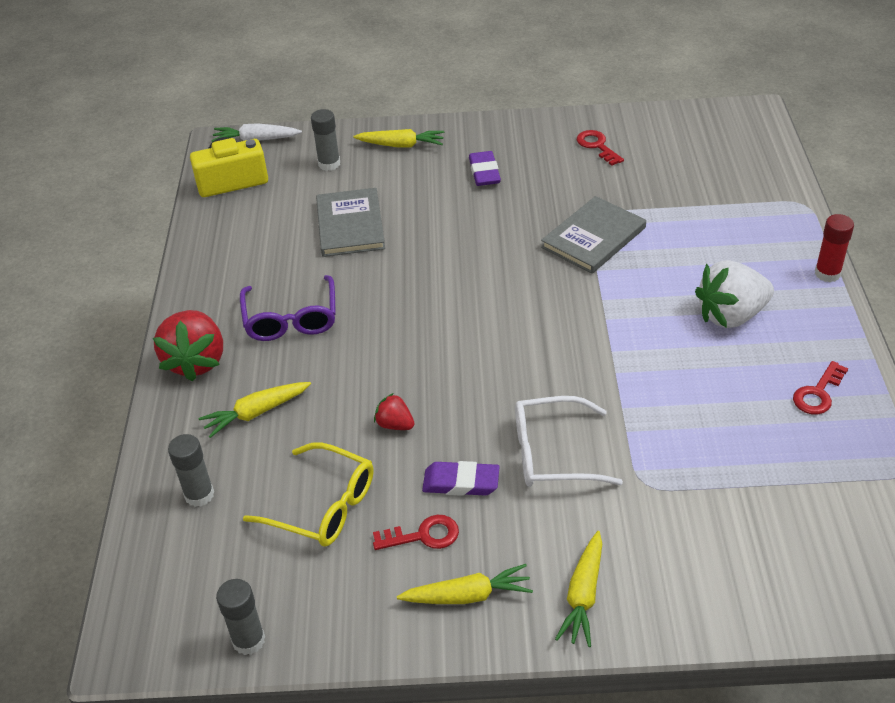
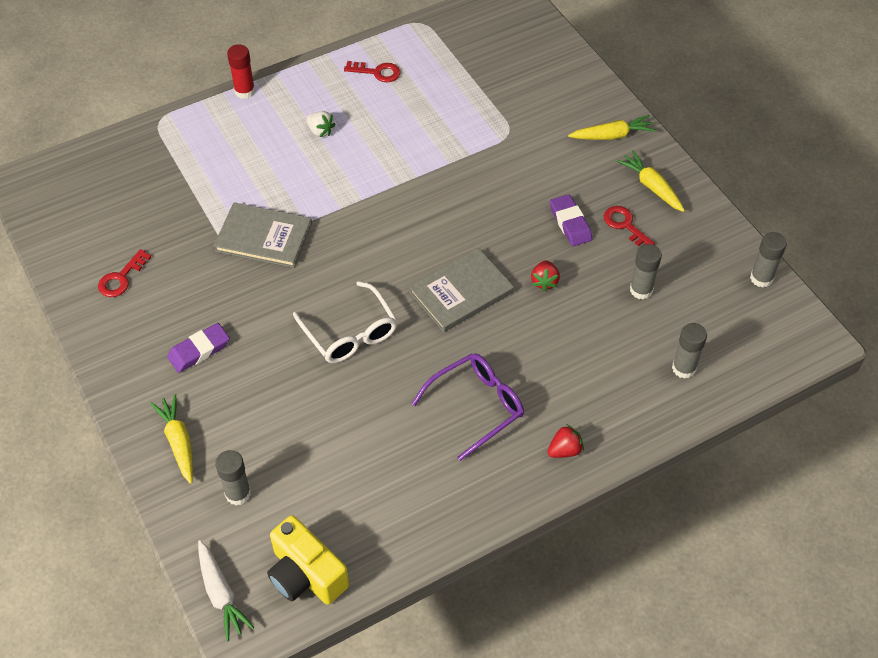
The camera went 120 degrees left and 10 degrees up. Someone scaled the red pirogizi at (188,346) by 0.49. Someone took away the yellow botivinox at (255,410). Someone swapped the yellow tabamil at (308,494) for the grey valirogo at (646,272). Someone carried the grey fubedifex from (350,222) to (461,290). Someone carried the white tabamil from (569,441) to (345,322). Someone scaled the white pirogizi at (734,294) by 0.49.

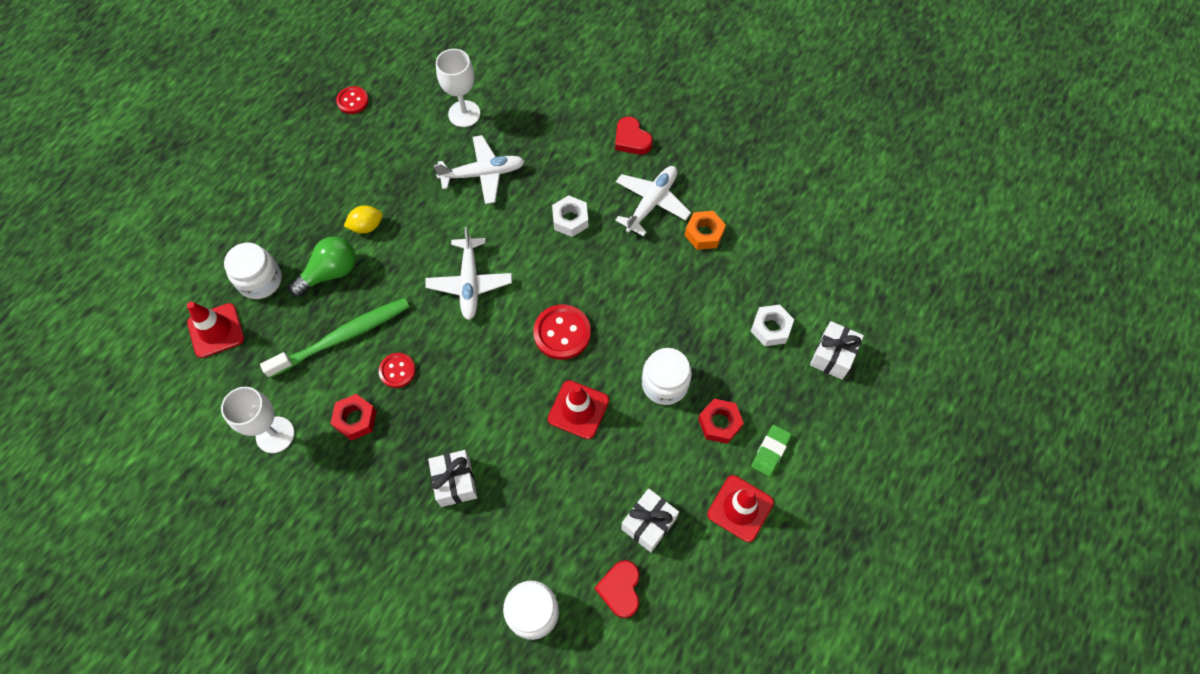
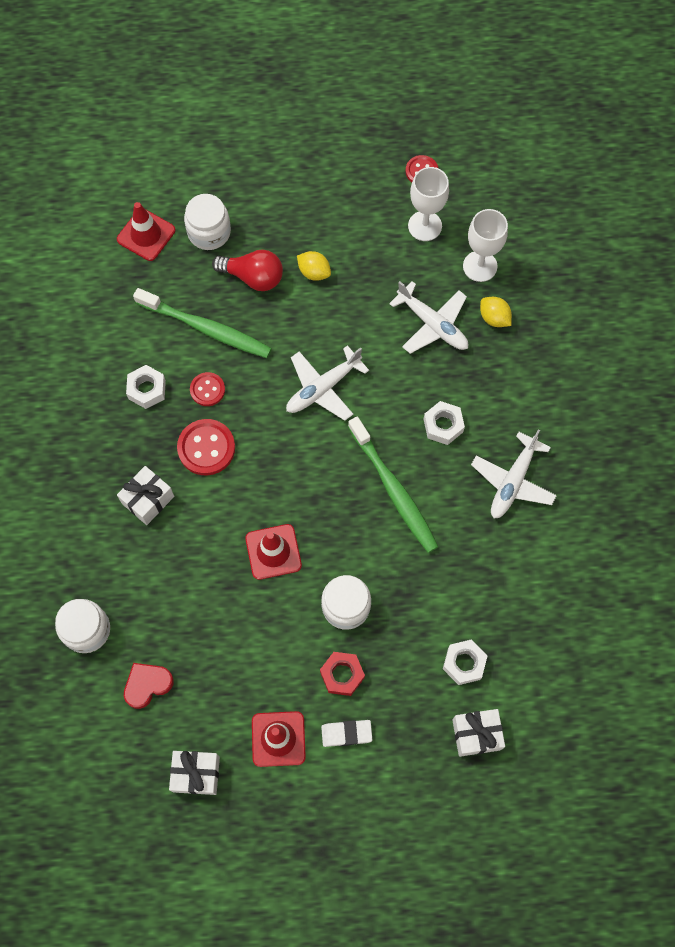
The camera went 55 degrees right and 5 degrees up. Someone carried the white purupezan from (257,420) to (428,204). Someone repainted the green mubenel at (322,266), which became the red mubenel at (247,270). Someone repainted the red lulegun at (353,417), which became the white lulegun at (146,387). Someone carried the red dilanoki from (562,332) to (206,447). Someone took away the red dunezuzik at (633,135). Someone rotated the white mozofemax at (653,201) by 120 degrees clockwise. Someone carried the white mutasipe from (650,520) to (194,773). Someone took away the orange lulegun at (705,230). Someone repainted the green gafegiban at (771,450), which became the white gafegiban at (346,733). Someone put down the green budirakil at (393,484). Someone put down the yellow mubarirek at (496,312).

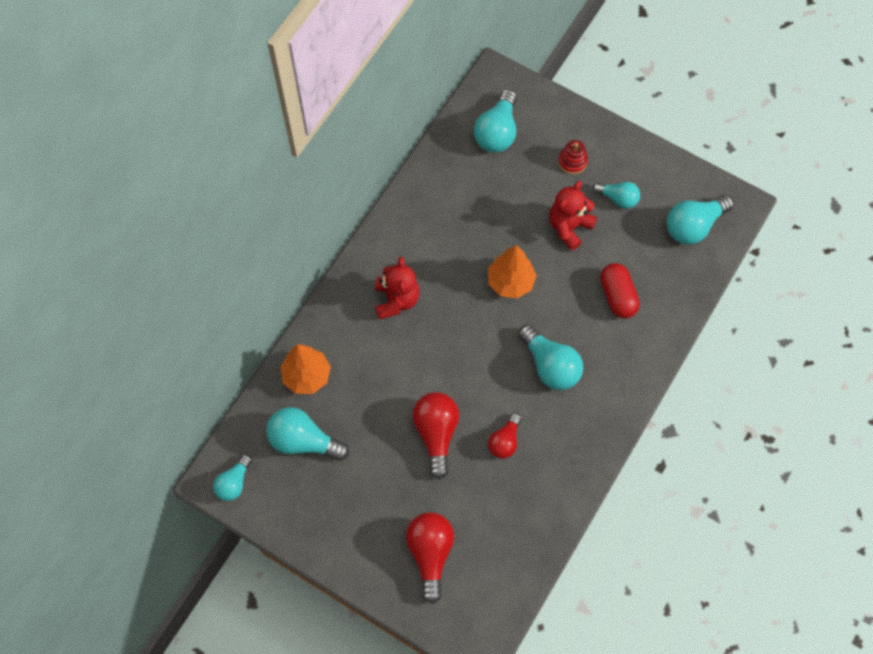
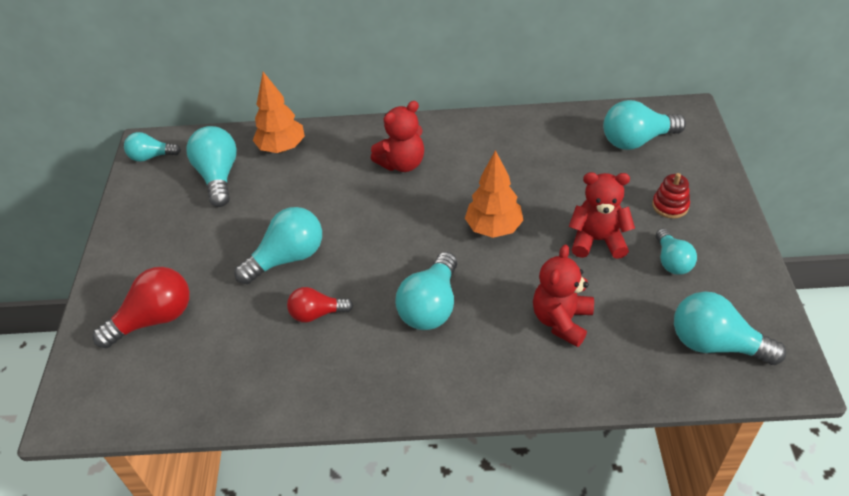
The camera went 60 degrees right and 20 degrees down. Someone repainted the red mubenel at (436,436), which became the turquoise mubenel at (278,245). Someone swapped the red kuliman at (620,290) for the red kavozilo at (563,296).

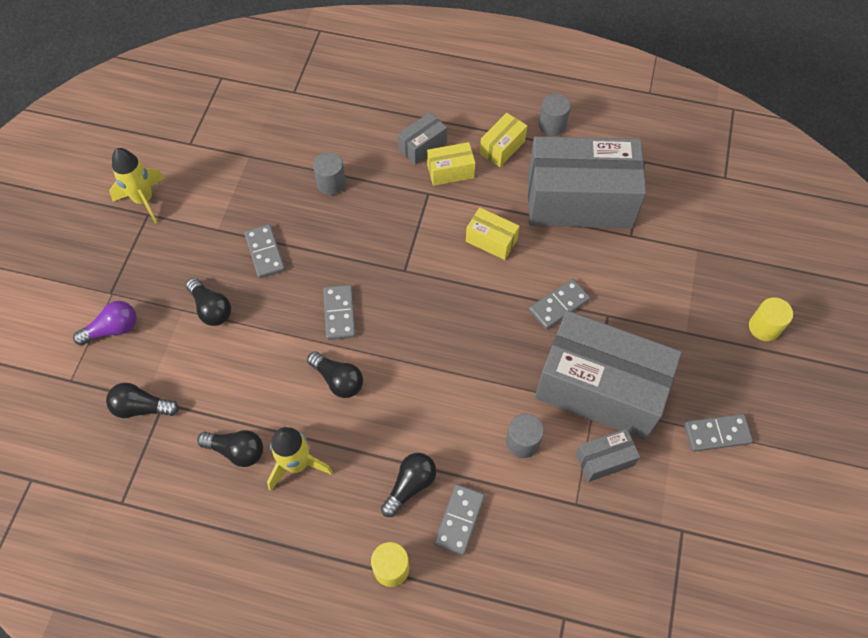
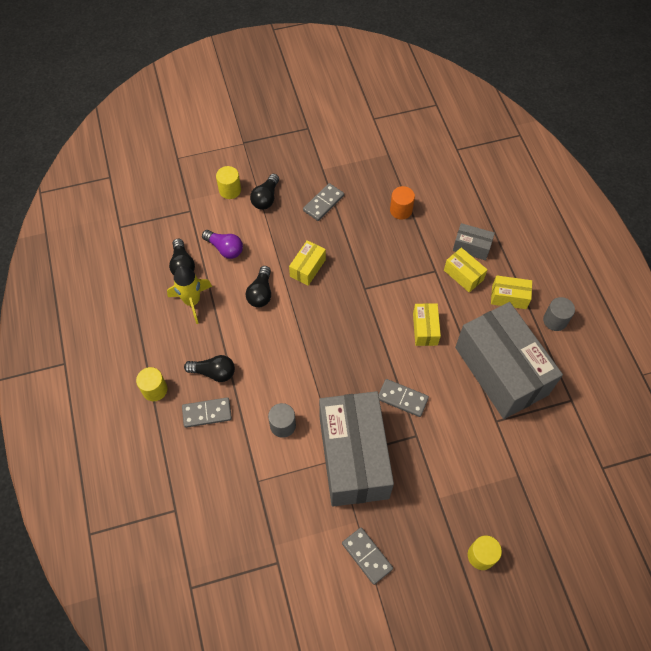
The camera went 60 degrees right and 0 degrees up. Someone carried the purple mubenel from (105,323) to (222,244). Someone took away the black mubenel at (142,400). Someone took away the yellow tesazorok at (137,186). Someone repainted the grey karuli at (329,173), which became the orange karuli at (402,203). Someone swapped the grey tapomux at (339,312) for the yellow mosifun at (307,263). Someone took away the grey mosifun at (608,455). Someone put down the yellow karuli at (228,182).

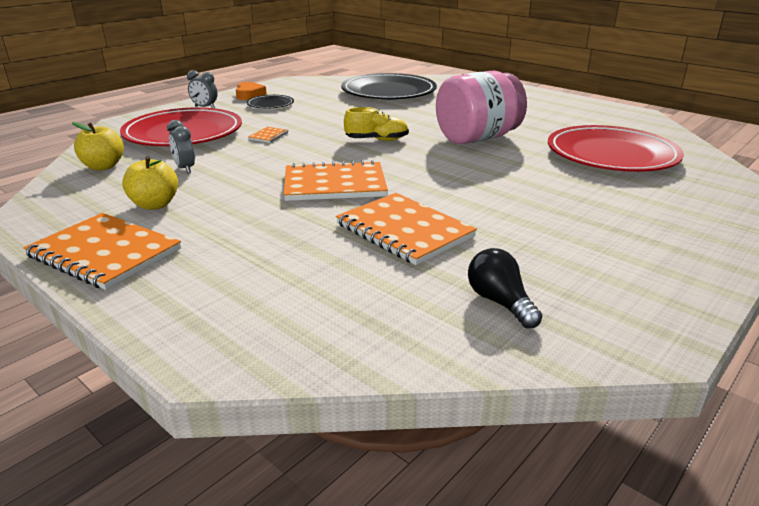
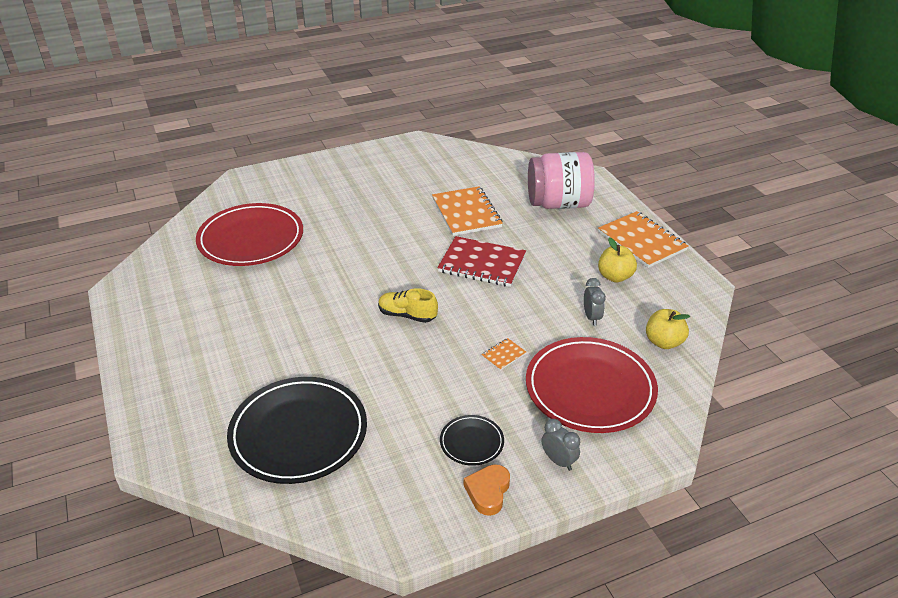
The camera went 155 degrees left and 10 degrees up. Someone repainted the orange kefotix at (336,180), which became the red kefotix at (481,261). Someone carried the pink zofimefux from (481,107) to (561,180). Someone took away the black mubenel at (505,288).

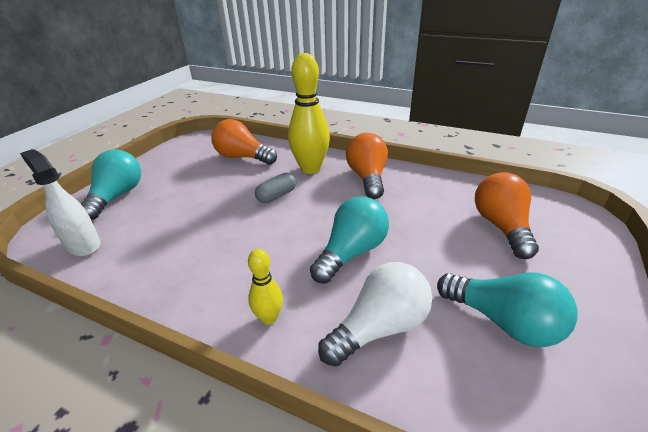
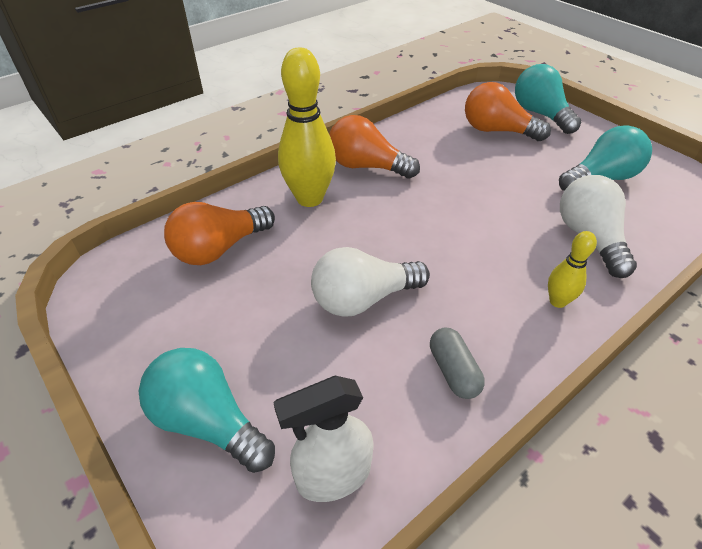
The camera went 65 degrees left and 10 degrees up. Someone carried the grey kuliman from (275,188) to (457,363). Someone carried the turquoise mubenel from (349,240) to (548,99). Someone put down the white mubenel at (370,282).

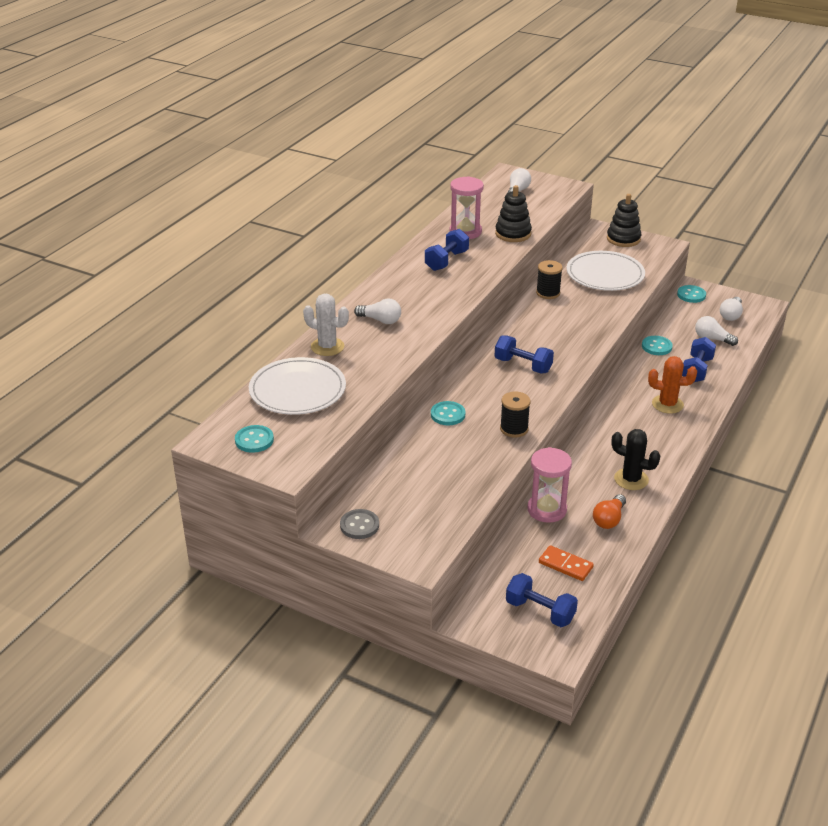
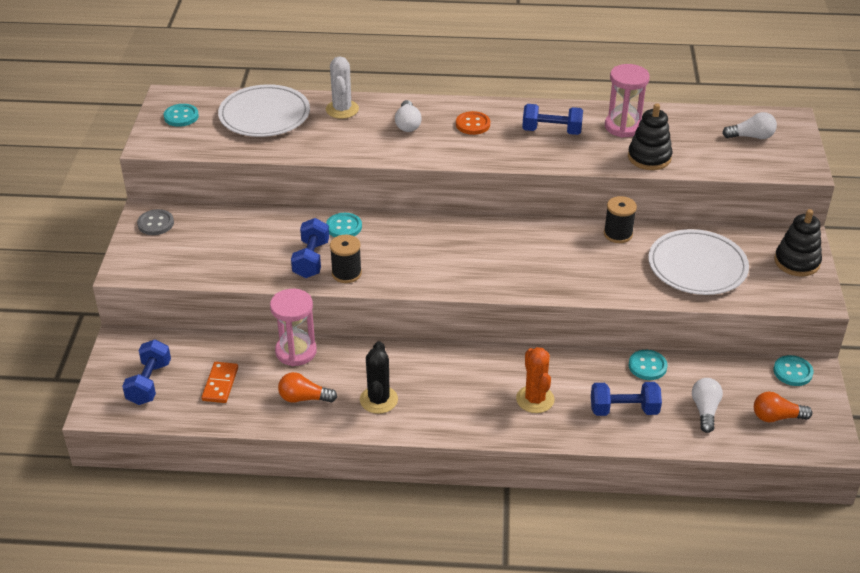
The camera went 65 degrees right and 5 degrees up. Someone carried the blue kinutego from (524,354) to (310,248). Someone repainted the white mubenel at (731,309), which became the orange mubenel at (783,407). Someone put down the orange dilanoki at (473,123).

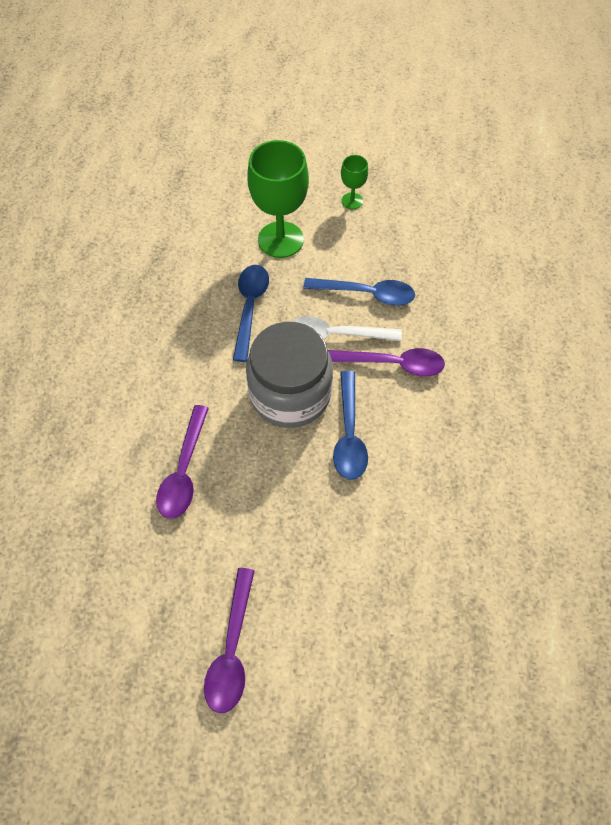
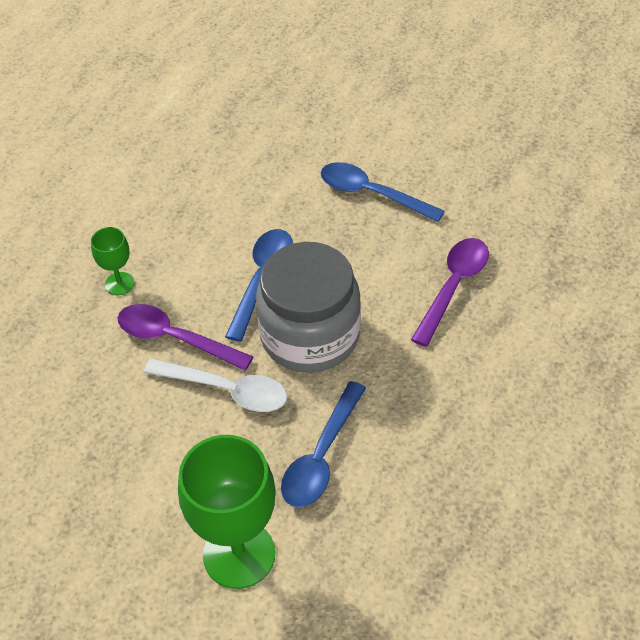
The camera went 160 degrees left and 10 degrees down. Someone took away the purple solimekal at (229,640). Someone carried the blue solimekal from (359,292) to (382,192). Someone carried the green purupezan from (354,182) to (112,261).

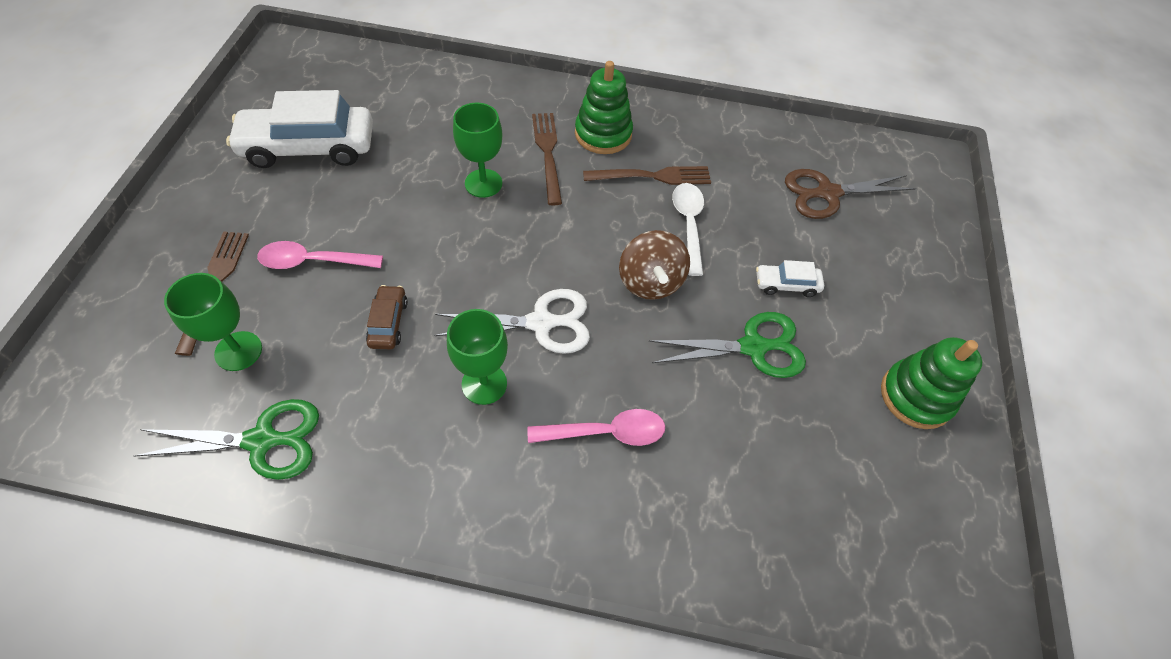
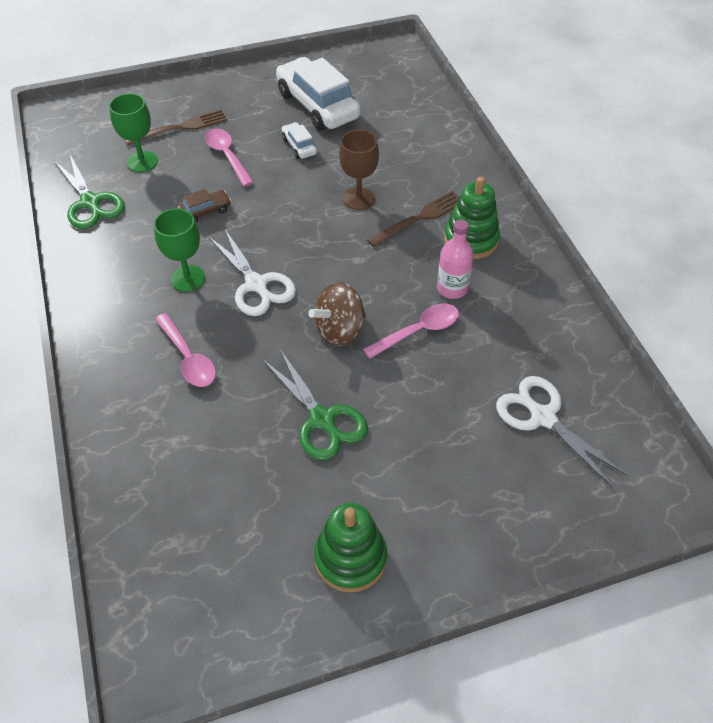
The camera went 65 degrees right and 5 degrees down. Someone repainted the green purupezan at (477,150), which became the brown purupezan at (359,170). Someone swapped the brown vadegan at (647,175) for the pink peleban at (455,259). Someone repainted the white solimekal at (688,229), which became the pink solimekal at (411,331). Someone carried the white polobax from (790,278) to (299,140). Someone repainted the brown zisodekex at (850,194), which became the white zisodekex at (562,432).

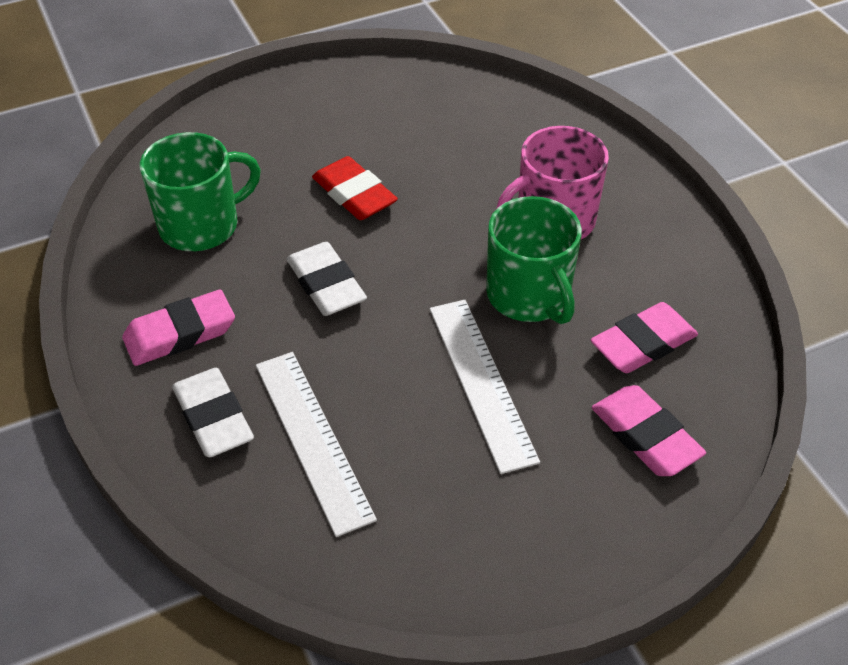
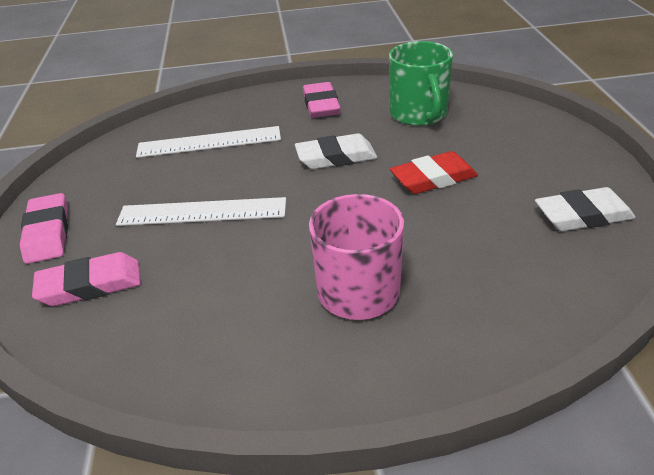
The camera went 110 degrees right and 10 degrees down. Someone carried the white gafegiban from (213,412) to (585,209). Someone took away the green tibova at (534,260). Someone carried the pink gafegiban from (644,337) to (44,228).

